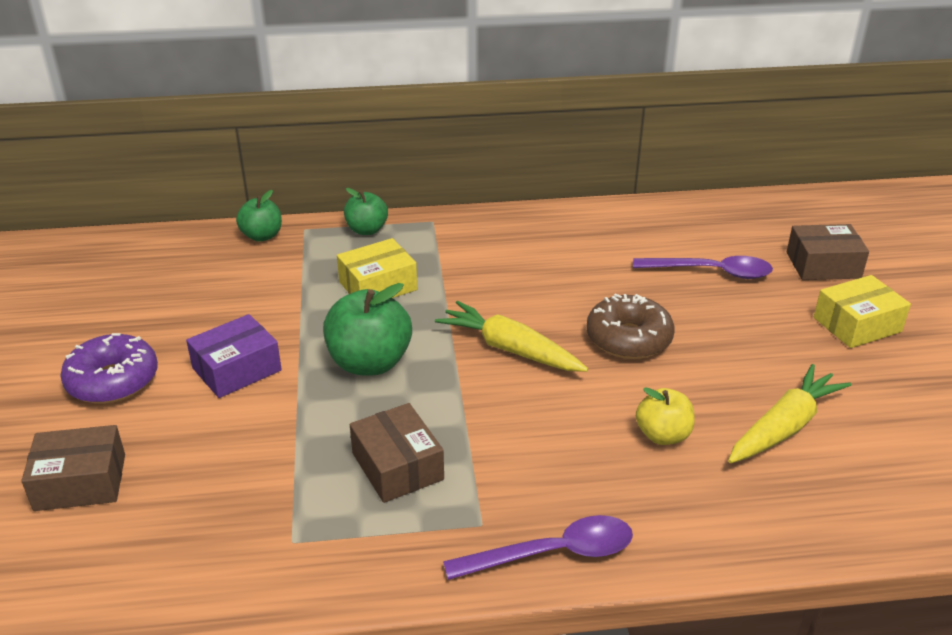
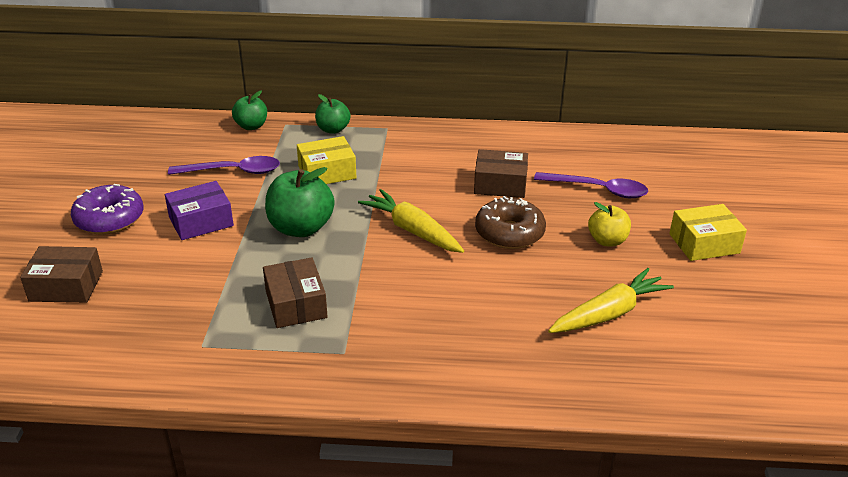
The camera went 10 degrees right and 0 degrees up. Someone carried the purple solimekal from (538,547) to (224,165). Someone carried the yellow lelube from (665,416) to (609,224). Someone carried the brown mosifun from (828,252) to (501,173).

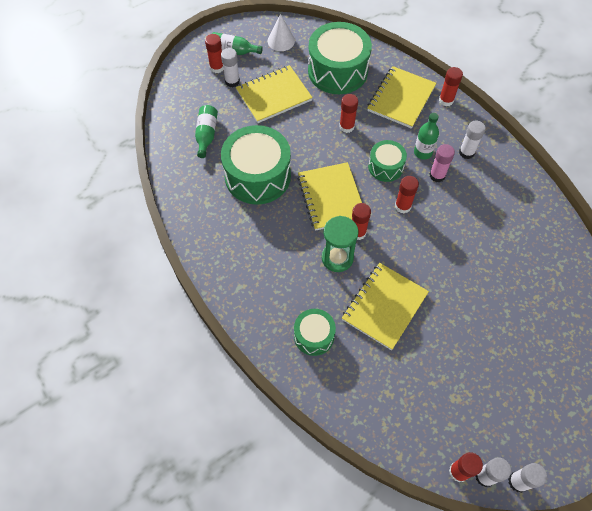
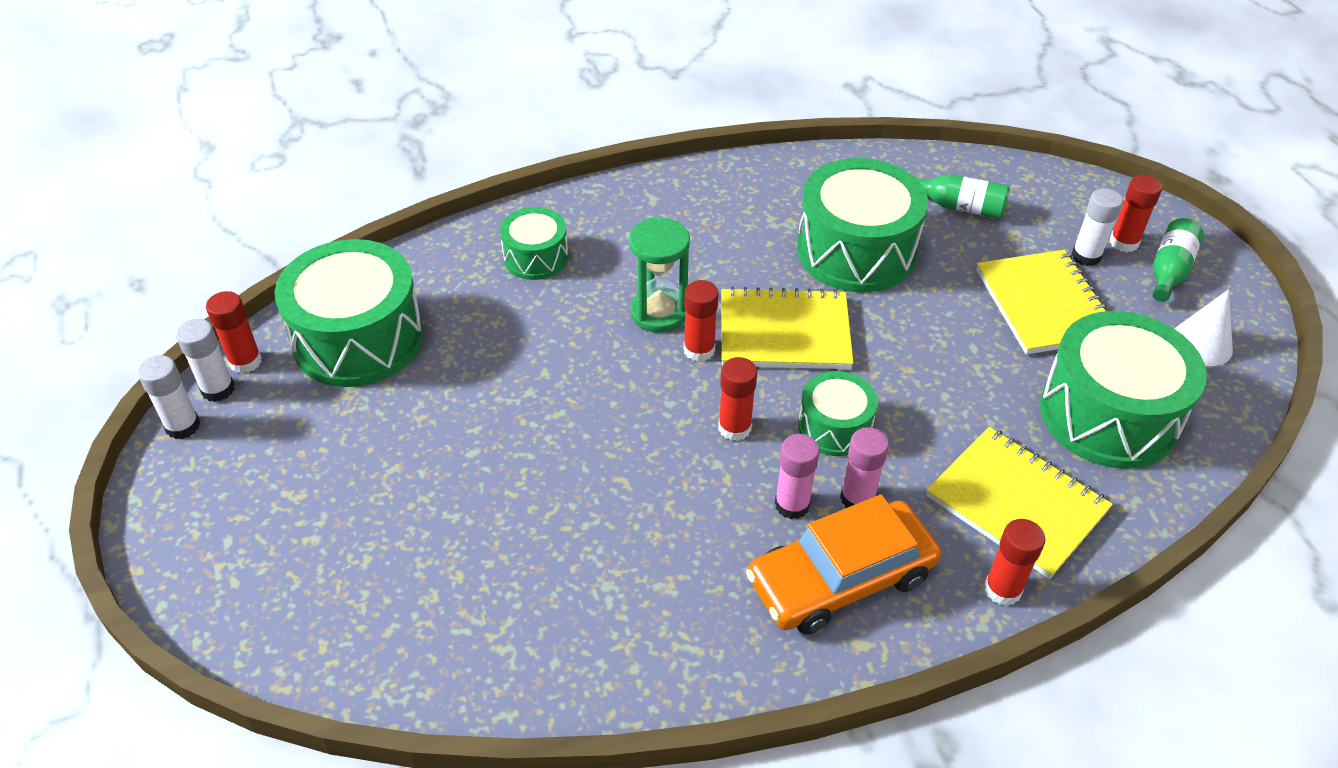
The camera went 105 degrees right and 15 degrees down. Someone took away the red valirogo at (348,113). Someone took away the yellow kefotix at (385,306). Someone swapped the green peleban at (426,136) for the pink valirogo at (864,467). Someone swapped the white valirogo at (472,139) for the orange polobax at (843,564). Someone put down the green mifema at (348,313).

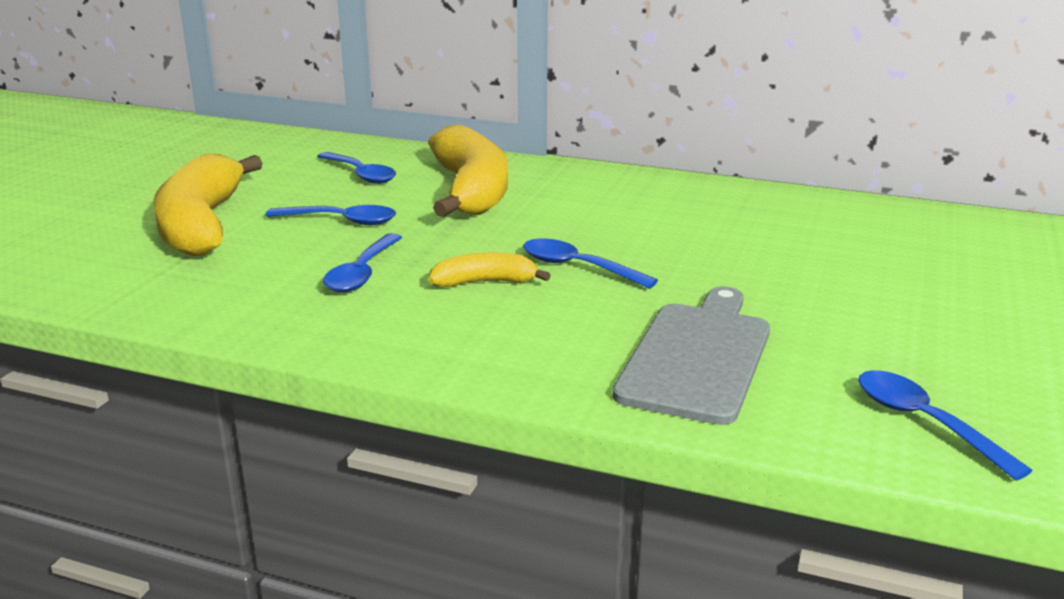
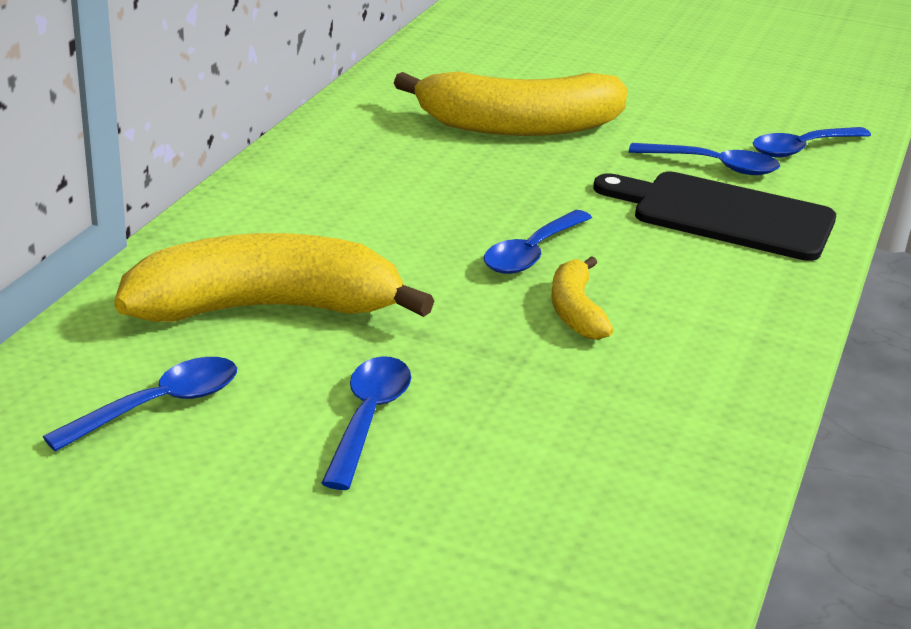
The camera went 90 degrees left and 5 degrees up. Someone carried the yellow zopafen from (208,204) to (510,103). Someone carried the blue solimekal from (362,262) to (704,159). Someone repainted the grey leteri at (691,355), which became the black leteri at (714,216).

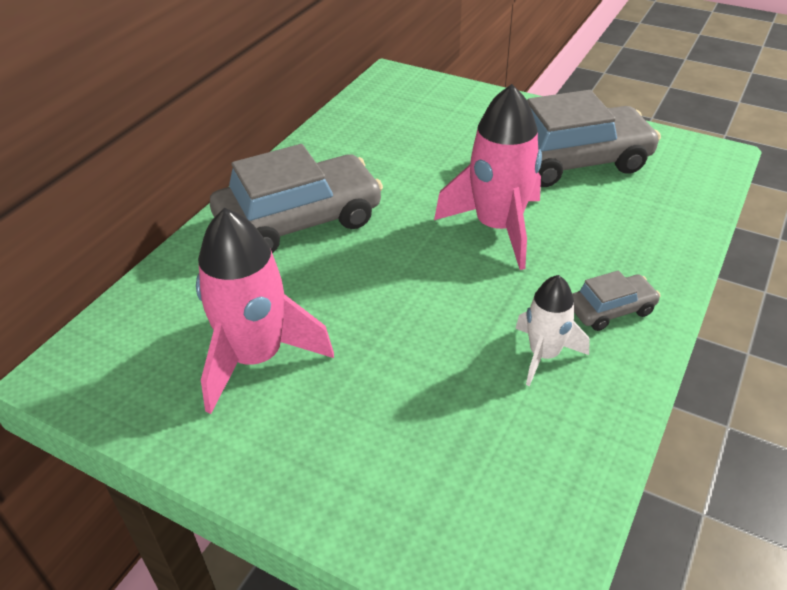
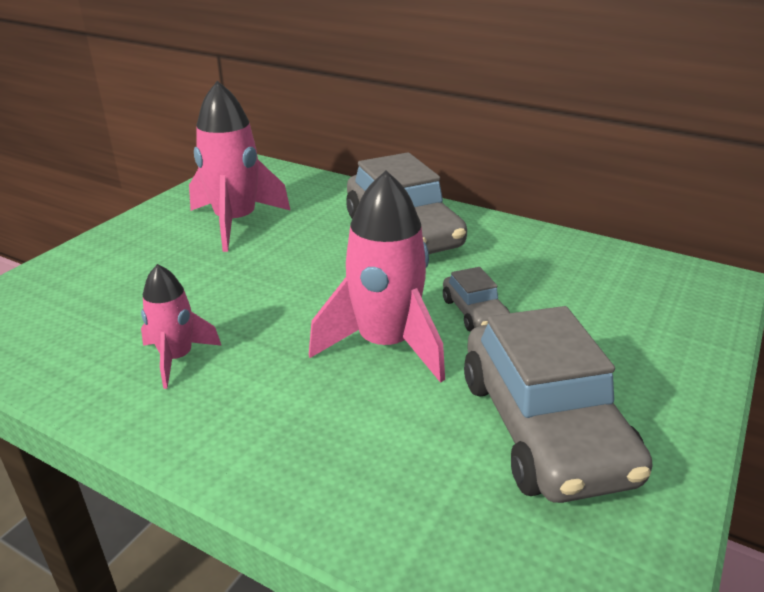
The camera went 90 degrees right and 10 degrees down. Someone repainted the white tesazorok at (552,330), which became the pink tesazorok at (181,326). Someone carried the grey polobax from (616,300) to (476,299).

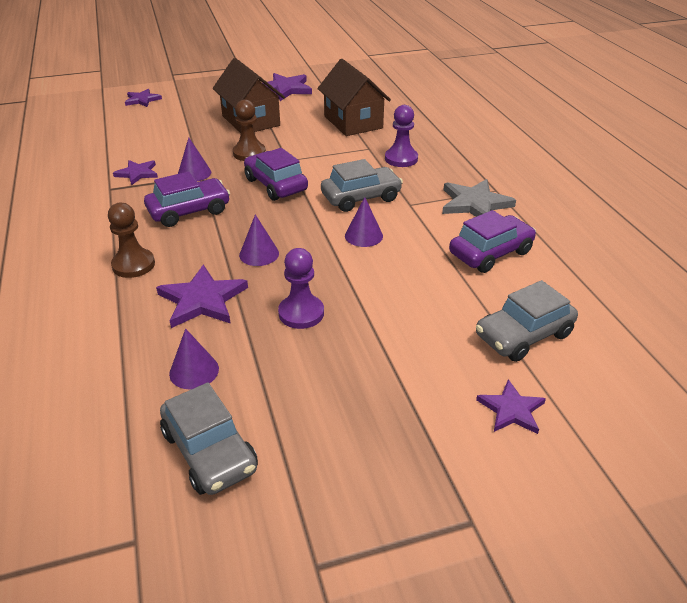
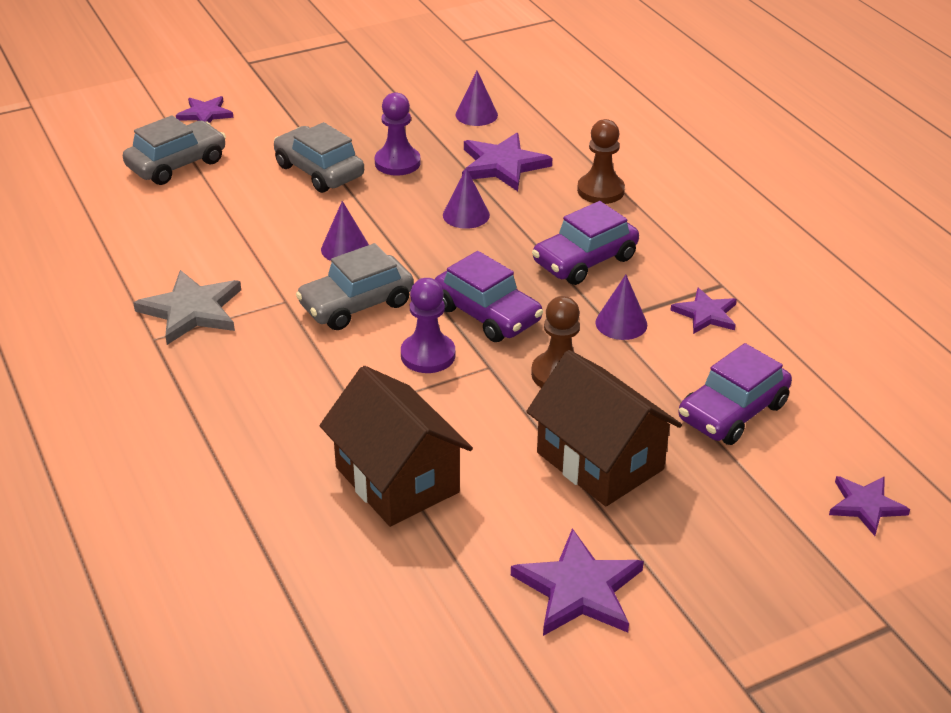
The camera went 170 degrees right and 0 degrees up. Someone carried the grey polobax from (209,439) to (319,157). Someone carried the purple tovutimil from (401,136) to (428,325). Someone carried the purple polobax from (492,241) to (735,394).

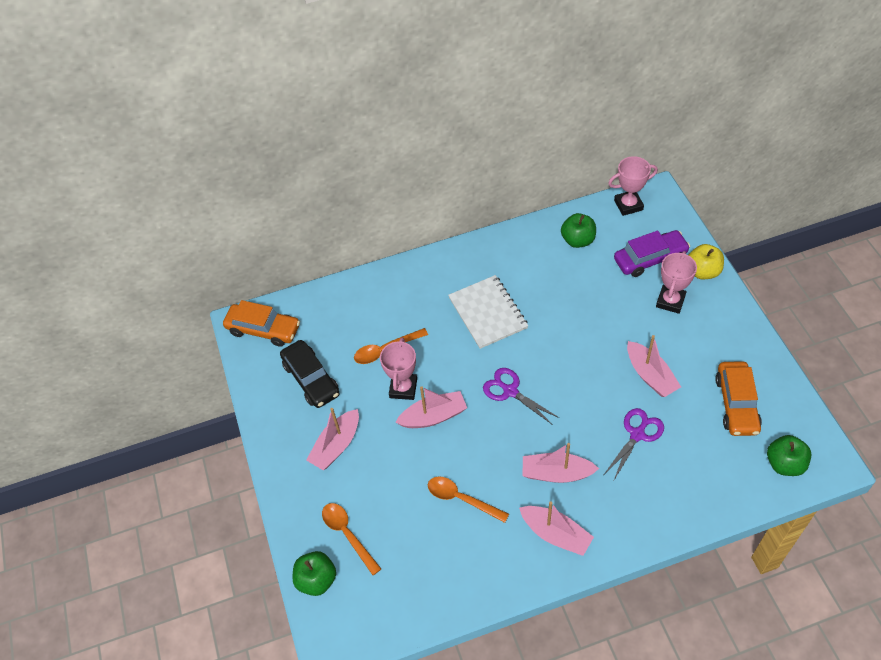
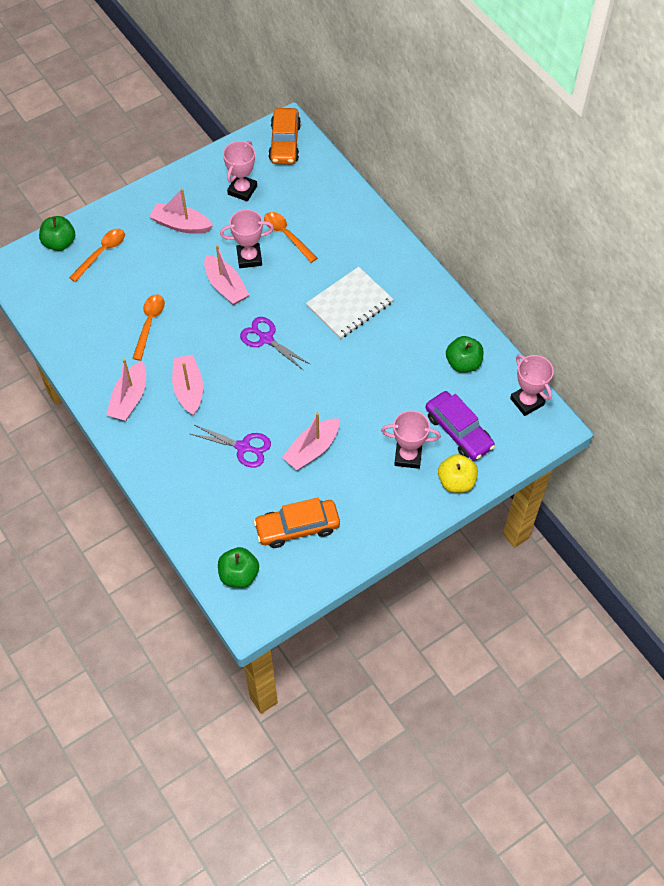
The camera went 70 degrees right and 5 degrees up. Someone swapped the black polobax at (310,374) for the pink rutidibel at (240,171). Someone rotated the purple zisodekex at (521,396) by 75 degrees counterclockwise.

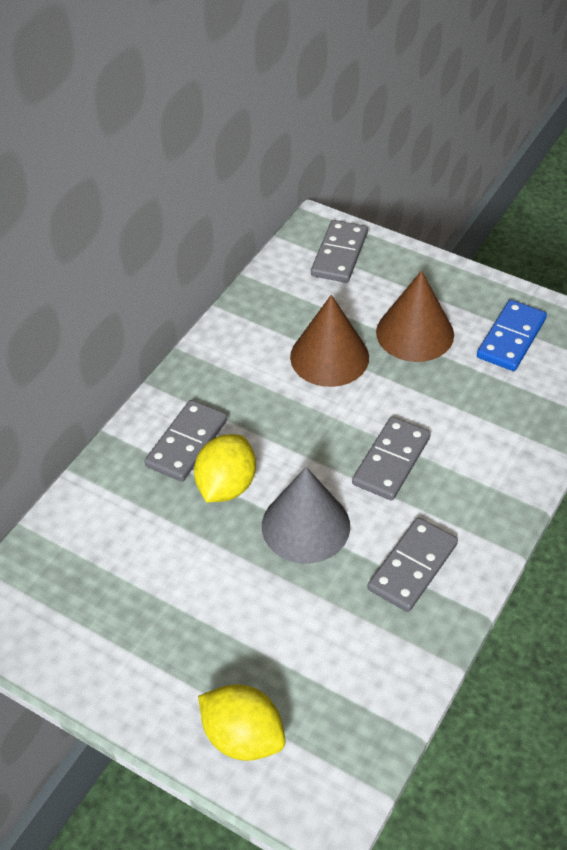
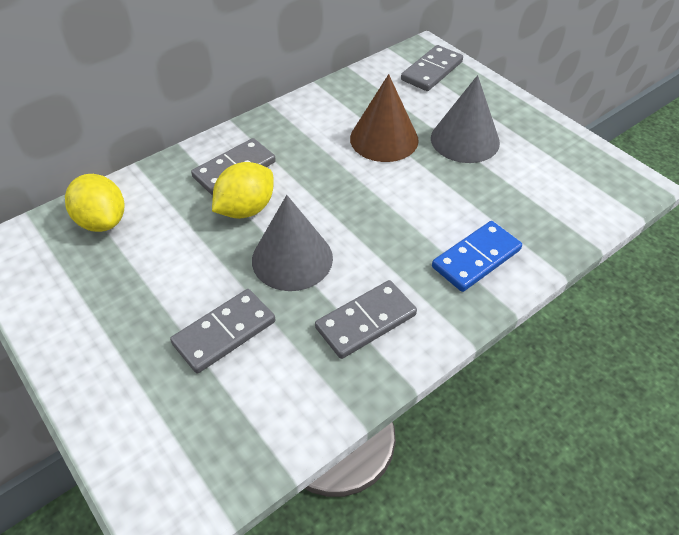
The camera went 20 degrees right and 0 degrees up. Someone carried the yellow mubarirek from (241,722) to (94,203). Someone carried the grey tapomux from (391,459) to (222,331). Someone repainted the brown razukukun at (415,316), which became the grey razukukun at (465,119). Someone carried the blue tapomux from (512,335) to (477,256).

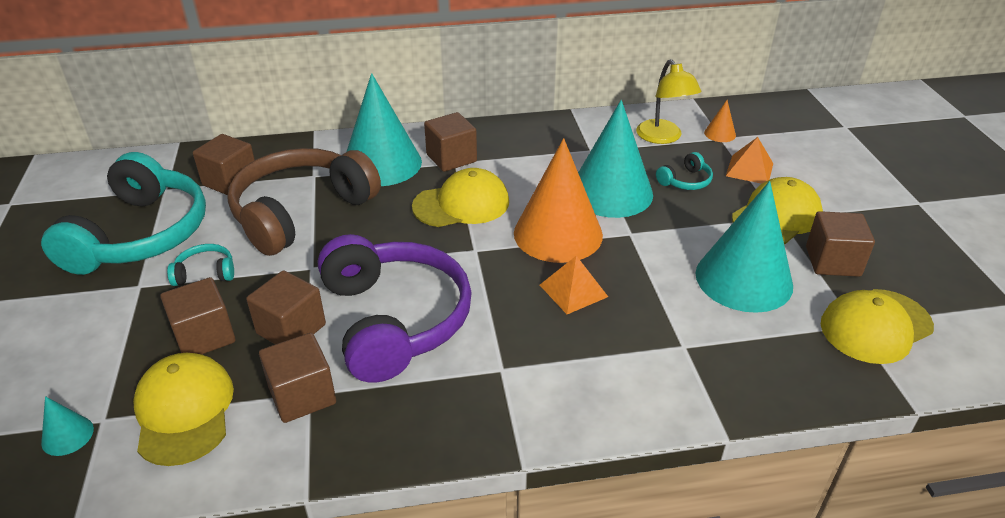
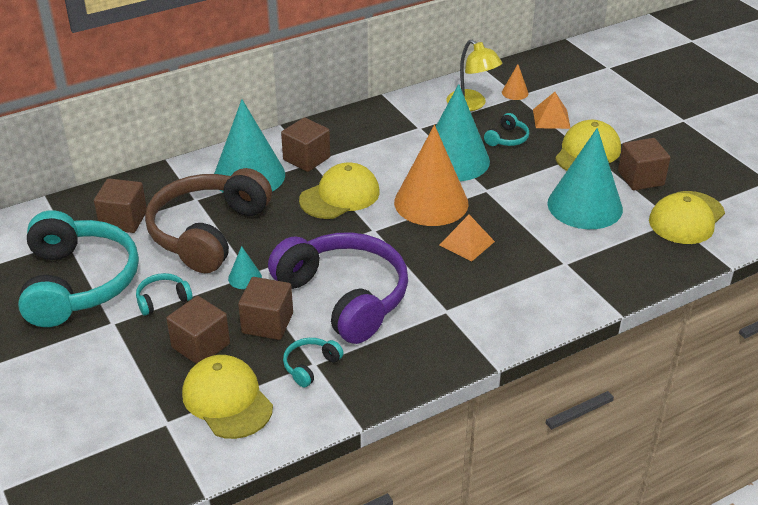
The camera went 20 degrees left and 0 degrees up. Someone carried the turquoise razukukun from (67,426) to (245,267). Someone swapped the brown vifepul at (297,378) for the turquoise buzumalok at (313,362).

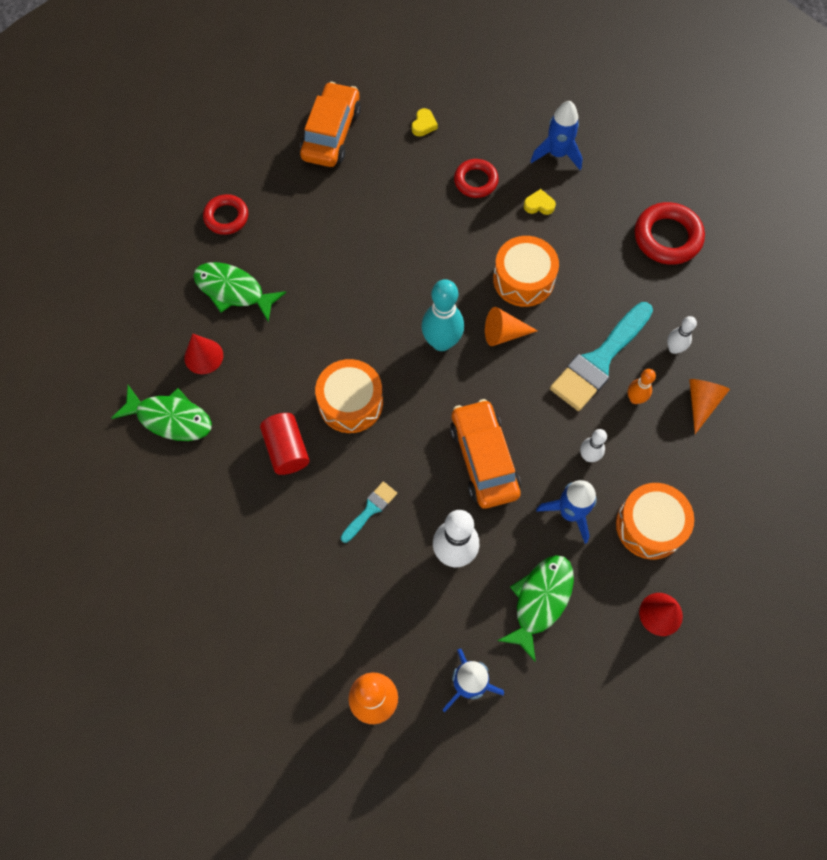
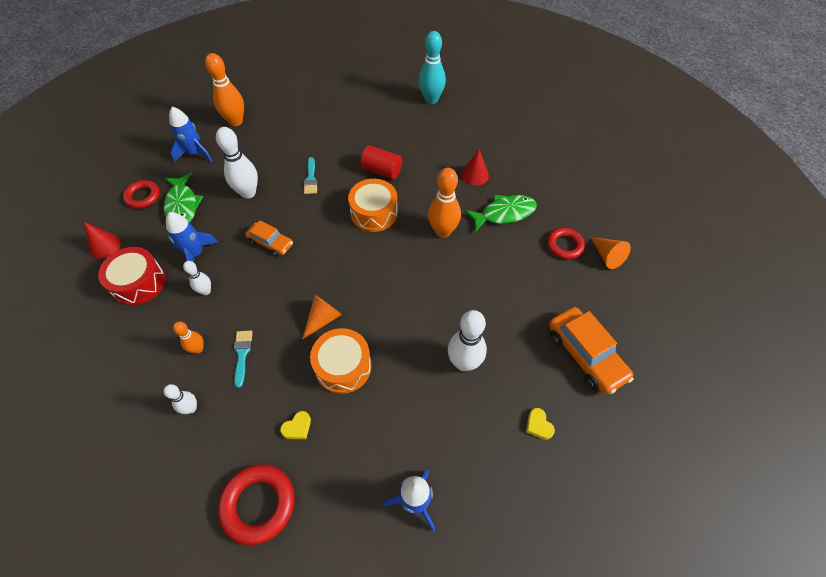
The camera went 135 degrees right and 10 degrees down. Someone took away the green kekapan at (162,413). Someone carried the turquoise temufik from (442,315) to (432,67). Someone scaled the orange polobax at (485,453) by 0.60. Someone carried the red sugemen from (476,178) to (141,194). Someone carried the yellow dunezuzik from (540,202) to (295,425). Someone scaled the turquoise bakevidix at (601,356) by 0.49. Someone repainted the orange mifema at (655,521), which became the red mifema at (132,276). Someone carried the orange razukukun from (709,406) to (610,253). Someone put down the orange temufik at (444,203). Someone put down the white temufik at (467,340).

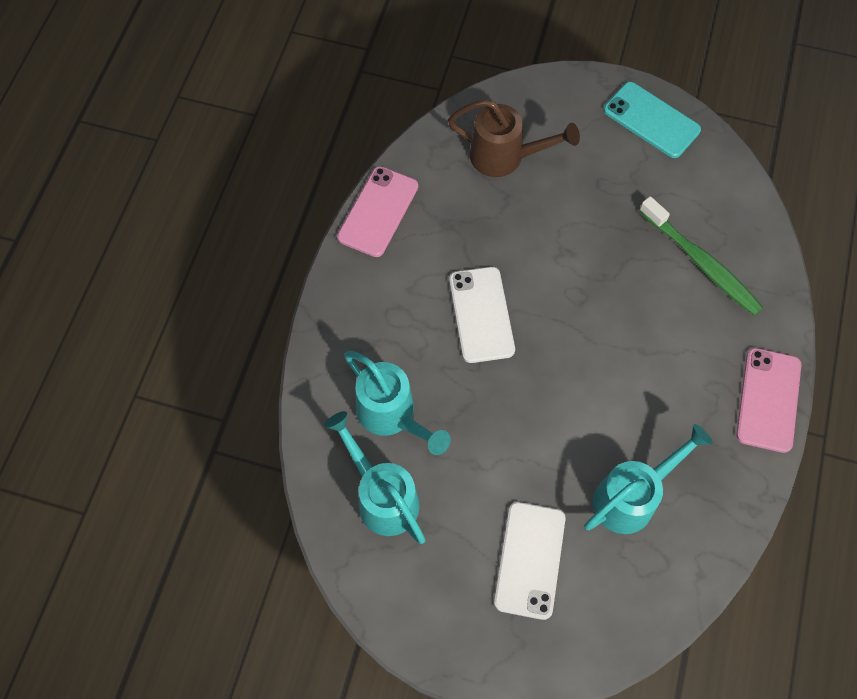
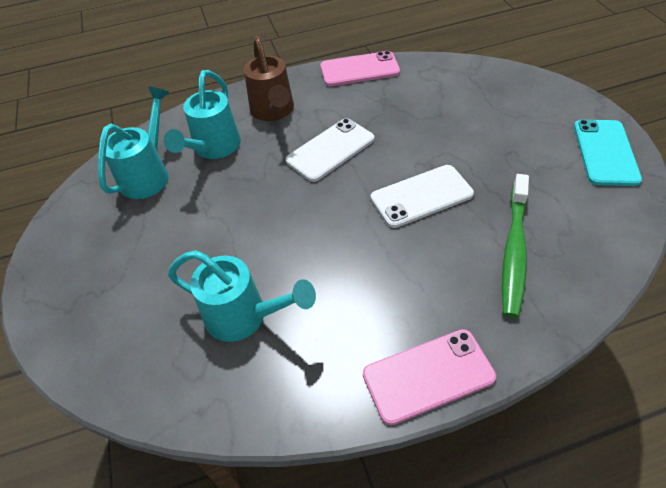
The camera went 60 degrees right and 15 degrees down. Someone carried the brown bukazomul from (514,138) to (269,78). Someone carried the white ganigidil from (529,561) to (422,196).

